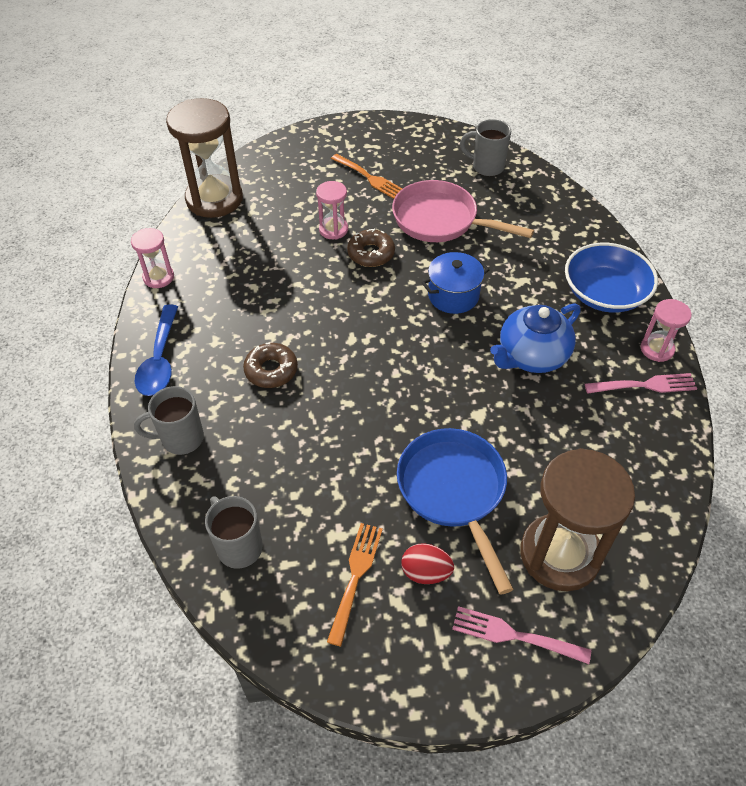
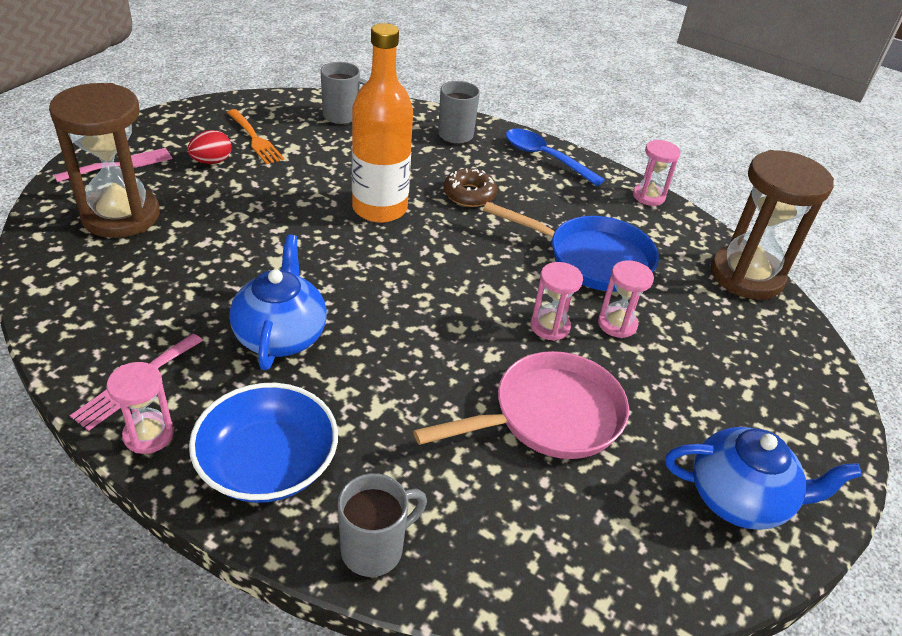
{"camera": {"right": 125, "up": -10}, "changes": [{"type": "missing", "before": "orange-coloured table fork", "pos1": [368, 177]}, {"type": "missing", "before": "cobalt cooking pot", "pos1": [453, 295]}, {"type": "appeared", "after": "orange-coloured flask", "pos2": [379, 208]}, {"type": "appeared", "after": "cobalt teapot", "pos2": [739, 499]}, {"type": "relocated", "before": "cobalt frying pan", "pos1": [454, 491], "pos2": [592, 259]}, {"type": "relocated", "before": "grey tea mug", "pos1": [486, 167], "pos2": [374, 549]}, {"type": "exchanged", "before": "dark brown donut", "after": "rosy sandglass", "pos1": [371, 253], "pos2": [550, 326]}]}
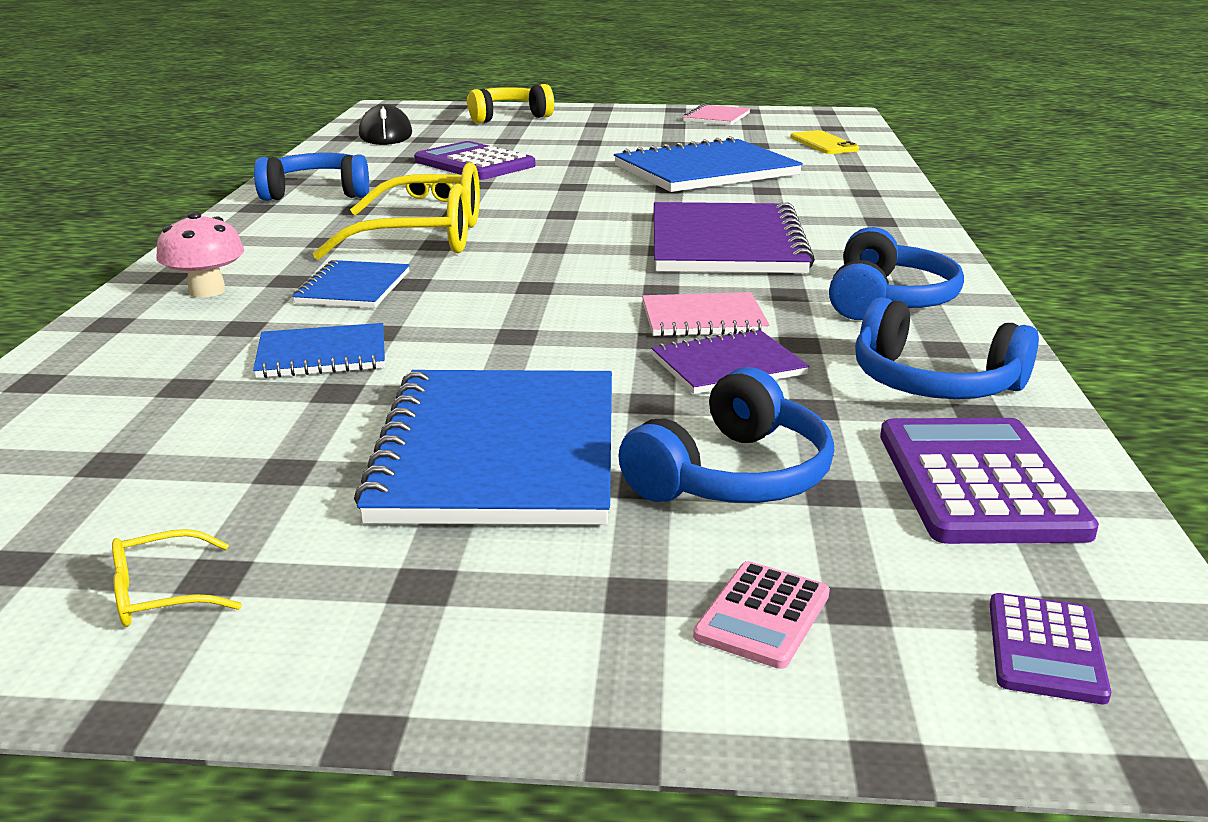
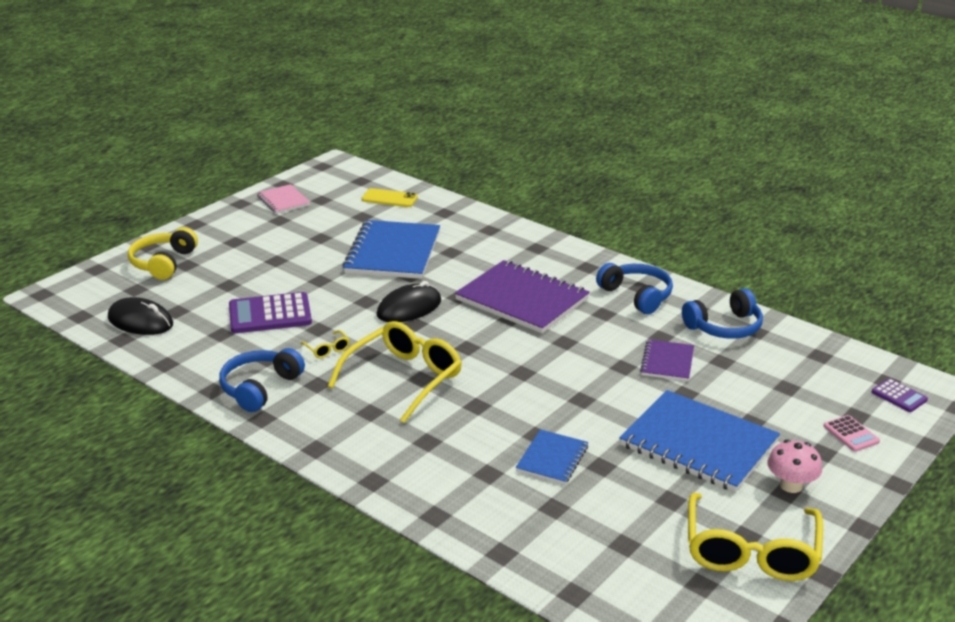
{"camera": {"right": -55, "up": 5}, "changes": [{"type": "missing", "before": "cobalt notebook", "pos1": [353, 288]}, {"type": "missing", "before": "cobalt headset", "pos1": [733, 476]}, {"type": "missing", "before": "rosy notebook", "pos1": [703, 318]}, {"type": "missing", "before": "purple pocket calculator", "pos1": [979, 482]}, {"type": "appeared", "after": "black computer mouse", "pos2": [409, 308]}, {"type": "relocated", "before": "rosy mushroom", "pos1": [207, 291], "pos2": [791, 485]}, {"type": "size", "before": "bright yellow spectacles", "pos1": [163, 594], "pos2": [751, 550], "scale": 2.49}]}
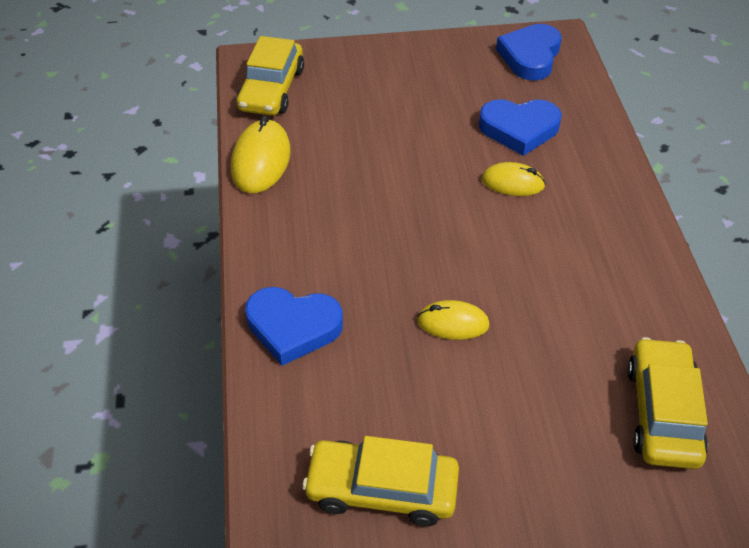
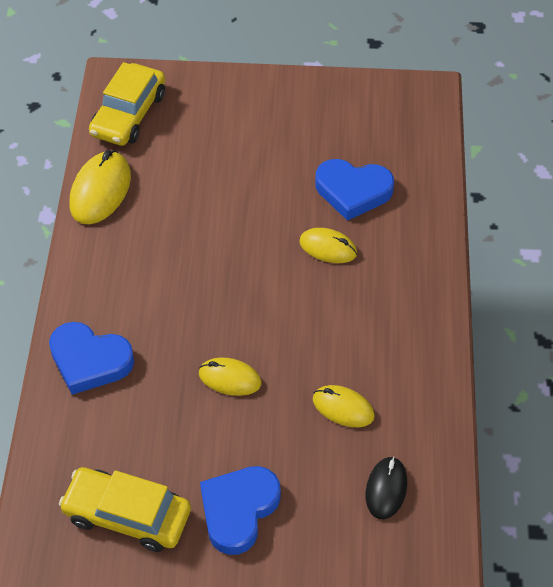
{"camera": {"right": 10, "up": 5}, "changes": [{"type": "appeared", "after": "bright yellow computer mouse", "pos2": [343, 408]}, {"type": "relocated", "before": "cobalt heart shape", "pos1": [530, 56], "pos2": [238, 510]}, {"type": "exchanged", "before": "bright yellow automobile", "after": "black computer mouse", "pos1": [662, 412], "pos2": [386, 489]}]}
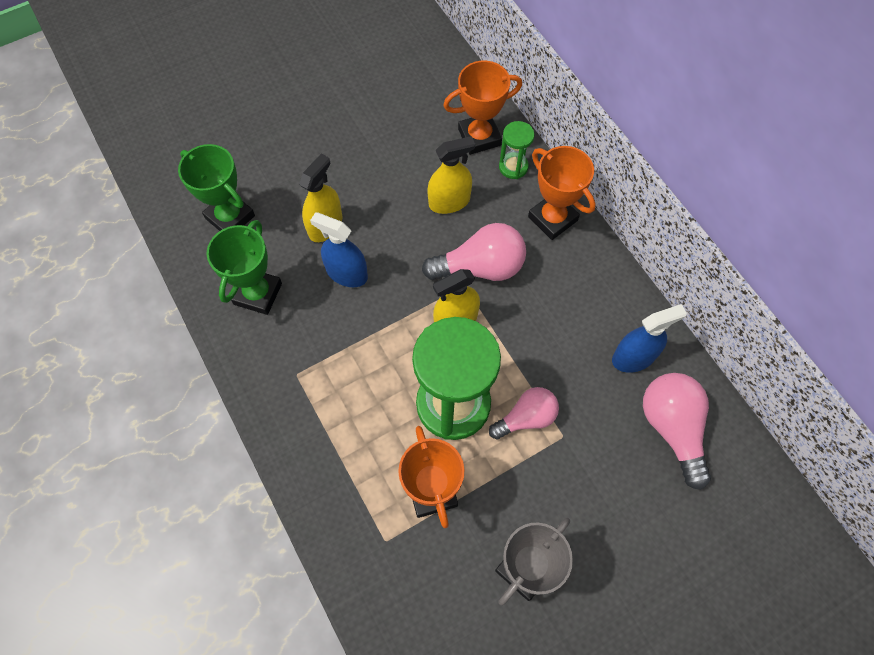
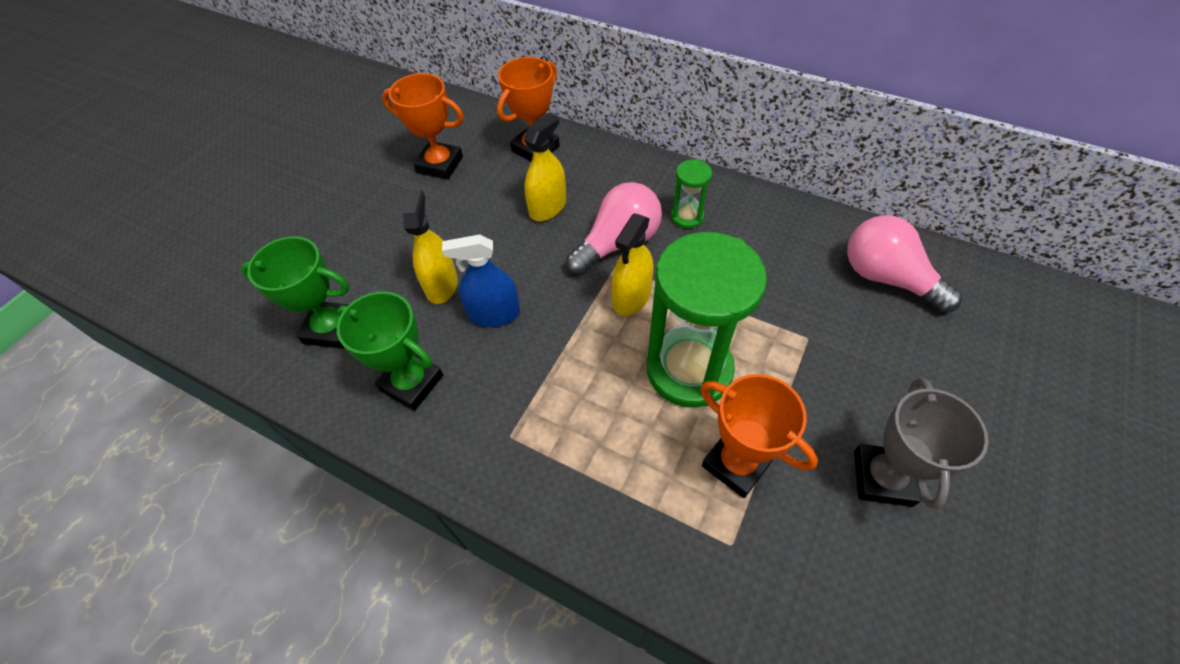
{"camera": {"right": -30, "up": -10}, "changes": [{"type": "missing", "before": "rosy light bulb", "pos1": [526, 418]}, {"type": "missing", "before": "cobalt spray cleaner", "pos1": [633, 357]}, {"type": "relocated", "before": "leaf-green sandglass", "pos1": [513, 167], "pos2": [687, 217]}, {"type": "relocated", "before": "orange-coloured prize cup", "pos1": [552, 218], "pos2": [440, 164]}, {"type": "spun", "before": "leaf-green prize cup", "pos1": [258, 294], "pos2": [411, 383], "turn": -45}]}
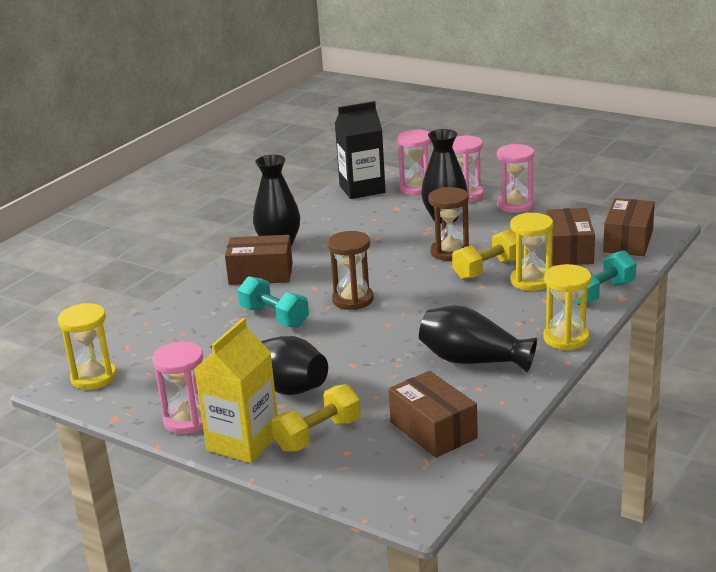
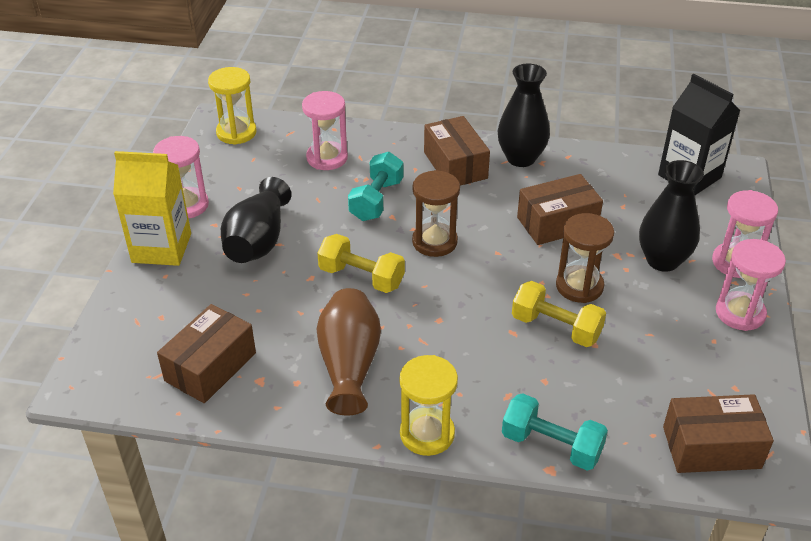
{"camera": {"right": 65, "up": 15}, "changes": [{"type": "missing", "before": "bright yellow sandglass", "pos1": [531, 281]}, {"type": "relocated", "before": "bright yellow free weight", "pos1": [318, 435], "pos2": [361, 277]}, {"type": "relocated", "before": "rosy sandglass", "pos1": [417, 188], "pos2": [327, 158]}, {"type": "relocated", "before": "dark brown package", "pos1": [569, 251], "pos2": [557, 223]}, {"type": "colour", "before": "black tall vase", "after": "dark brown tall vase", "pos1": [473, 361], "pos2": [349, 364]}]}
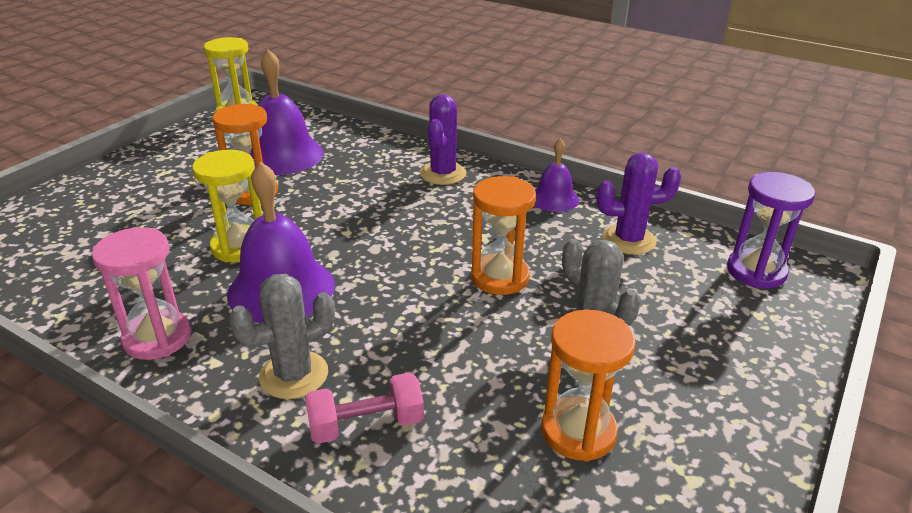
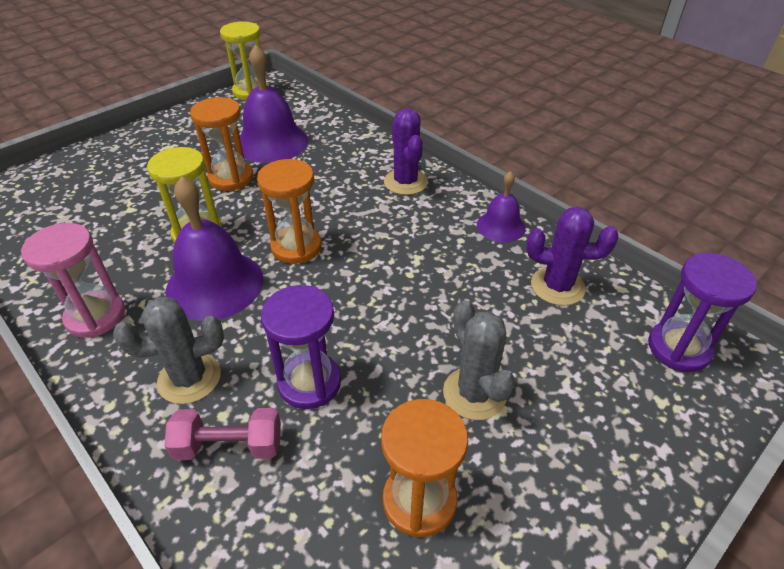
{"camera": {"right": 15, "up": 10}, "changes": [{"type": "appeared", "after": "purple sandglass", "pos2": [309, 383]}, {"type": "relocated", "before": "orange-coloured sandglass", "pos1": [499, 277], "pos2": [296, 247]}, {"type": "spun", "before": "purple prickly plant", "pos1": [443, 174], "pos2": [405, 182], "turn": -45}]}
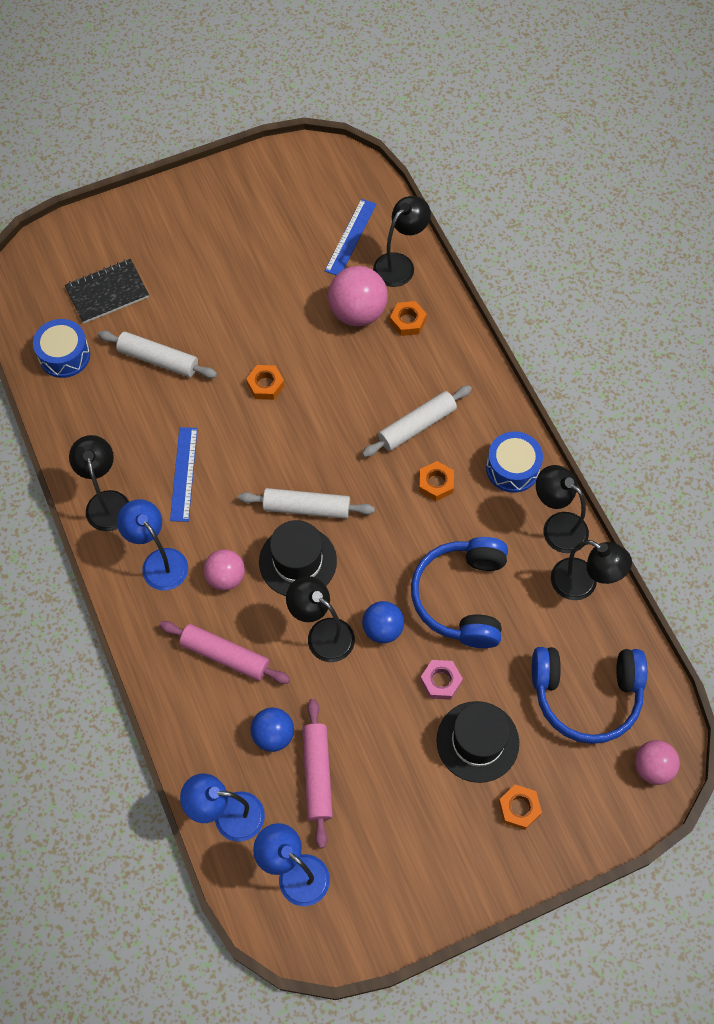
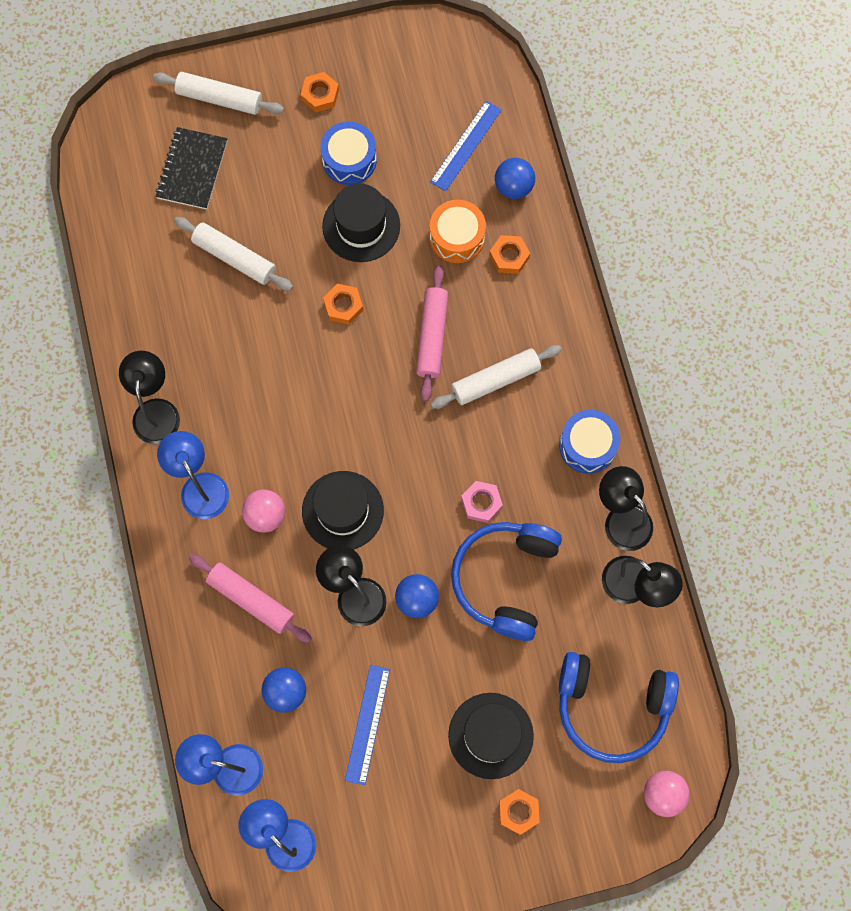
{"camera": {"right": 10, "up": 10}, "changes": [{"type": "appeared", "after": "black top hat", "pos2": [361, 226]}, {"type": "relocated", "before": "cobalt snare drum", "pos1": [64, 355], "pos2": [349, 160]}, {"type": "relocated", "before": "cobalt measuring stick", "pos1": [184, 474], "pos2": [367, 724]}, {"type": "relocated", "before": "white pastry roller", "pos1": [306, 508], "pos2": [219, 98]}, {"type": "relocated", "before": "rosy pastry roller", "pos1": [317, 774], "pos2": [432, 336]}, {"type": "relocated", "before": "orange-coloured hexagon nut", "pos1": [436, 483], "pos2": [320, 95]}, {"type": "relocated", "before": "rosy hexagon nut", "pos1": [441, 681], "pos2": [481, 503]}, {"type": "exchanged", "before": "rosy ball", "after": "orange-coloured snare drum", "pos1": [357, 312], "pos2": [457, 237]}, {"type": "exchanged", "before": "black reading lamp", "after": "cobalt ball", "pos1": [400, 264], "pos2": [513, 187]}, {"type": "spun", "before": "black notebook", "pos1": [107, 292], "pos2": [192, 170], "turn": -60}]}
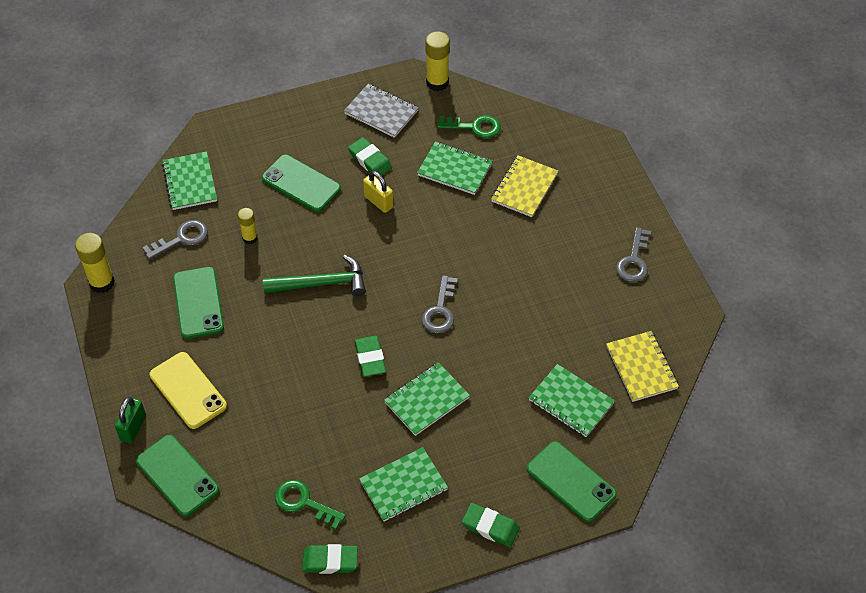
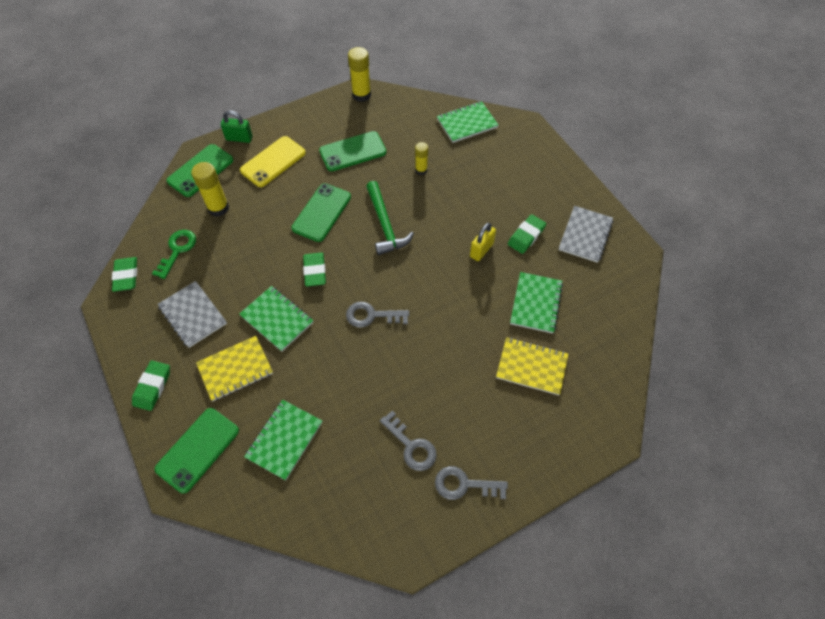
{"camera": {"right": 80, "up": 5}, "changes": [{"type": "missing", "before": "leaf-green latchkey", "pos1": [474, 127]}, {"type": "relocated", "before": "grey latchkey", "pos1": [181, 239], "pos2": [411, 446]}, {"type": "relocated", "before": "leaf-green phone", "pos1": [301, 183], "pos2": [322, 212]}, {"type": "relocated", "before": "bright yellow glue", "pos1": [437, 82], "pos2": [218, 208]}, {"type": "relocated", "before": "bright yellow notebook", "pos1": [641, 367], "pos2": [235, 369]}, {"type": "colour", "before": "leaf-green notebook", "after": "grey notebook", "pos1": [403, 485], "pos2": [193, 315]}, {"type": "spun", "before": "leaf-green gum eraser", "pos1": [370, 358], "pos2": [315, 271], "turn": -75}]}
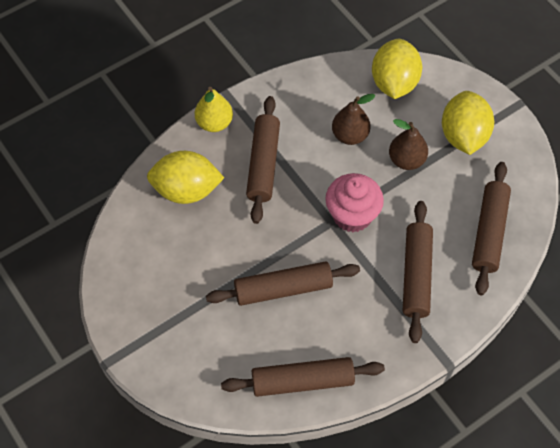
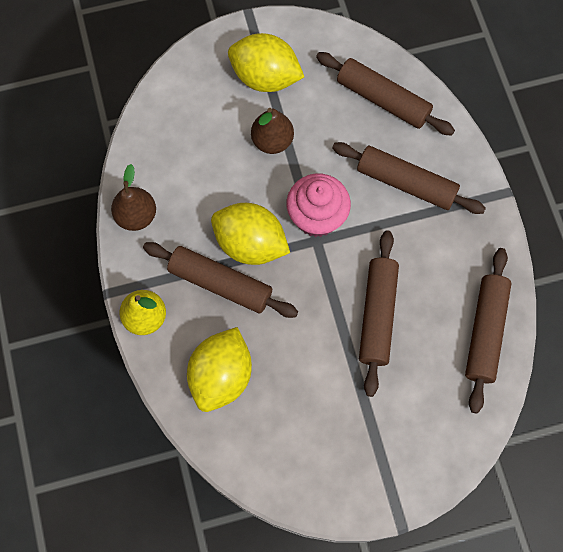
{"camera": {"right": -70, "up": 10}, "changes": [{"type": "relocated", "before": "dark brown pear fruit", "pos1": [350, 135], "pos2": [136, 216]}, {"type": "relocated", "before": "bright yellow citrus fruit", "pos1": [394, 83], "pos2": [250, 244]}]}
